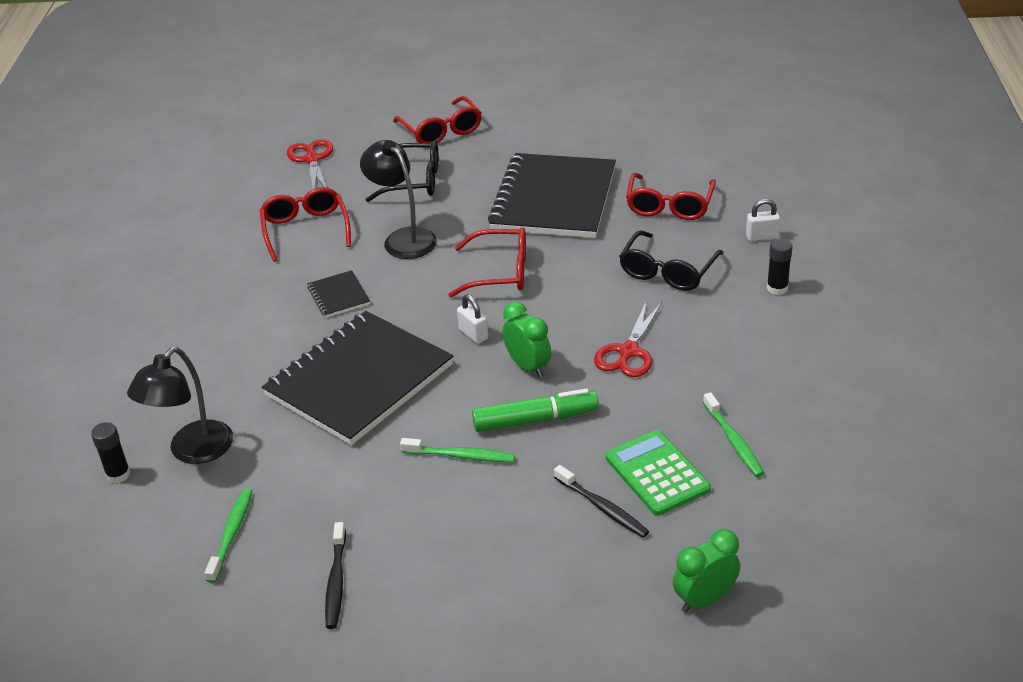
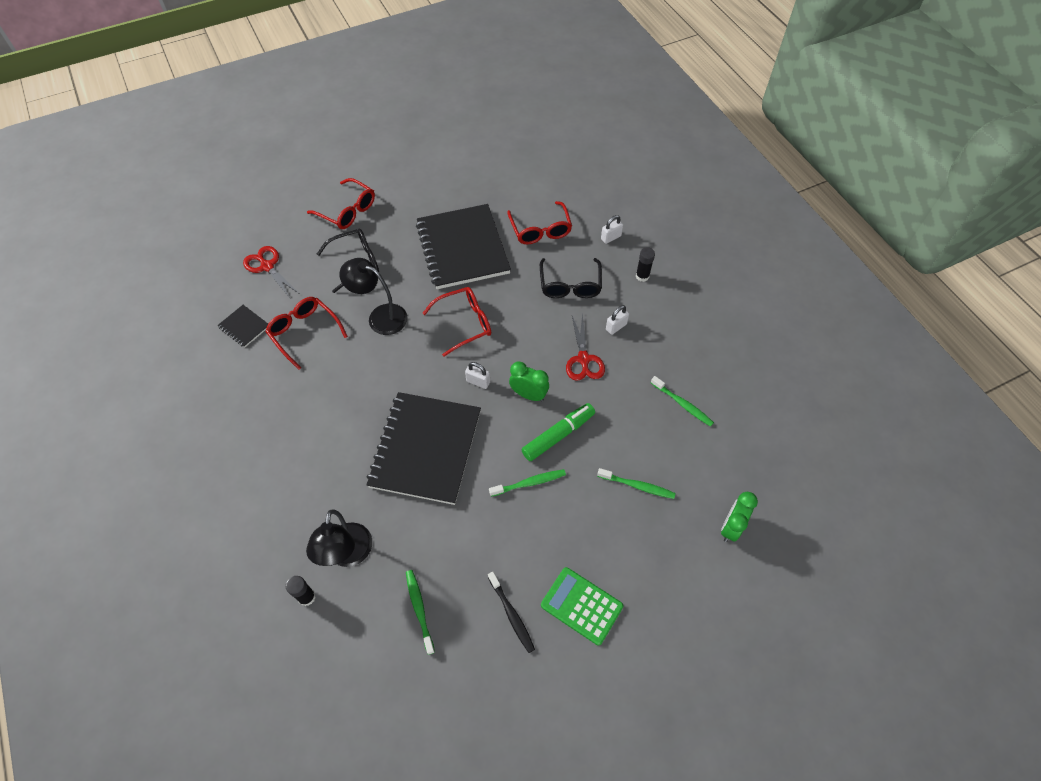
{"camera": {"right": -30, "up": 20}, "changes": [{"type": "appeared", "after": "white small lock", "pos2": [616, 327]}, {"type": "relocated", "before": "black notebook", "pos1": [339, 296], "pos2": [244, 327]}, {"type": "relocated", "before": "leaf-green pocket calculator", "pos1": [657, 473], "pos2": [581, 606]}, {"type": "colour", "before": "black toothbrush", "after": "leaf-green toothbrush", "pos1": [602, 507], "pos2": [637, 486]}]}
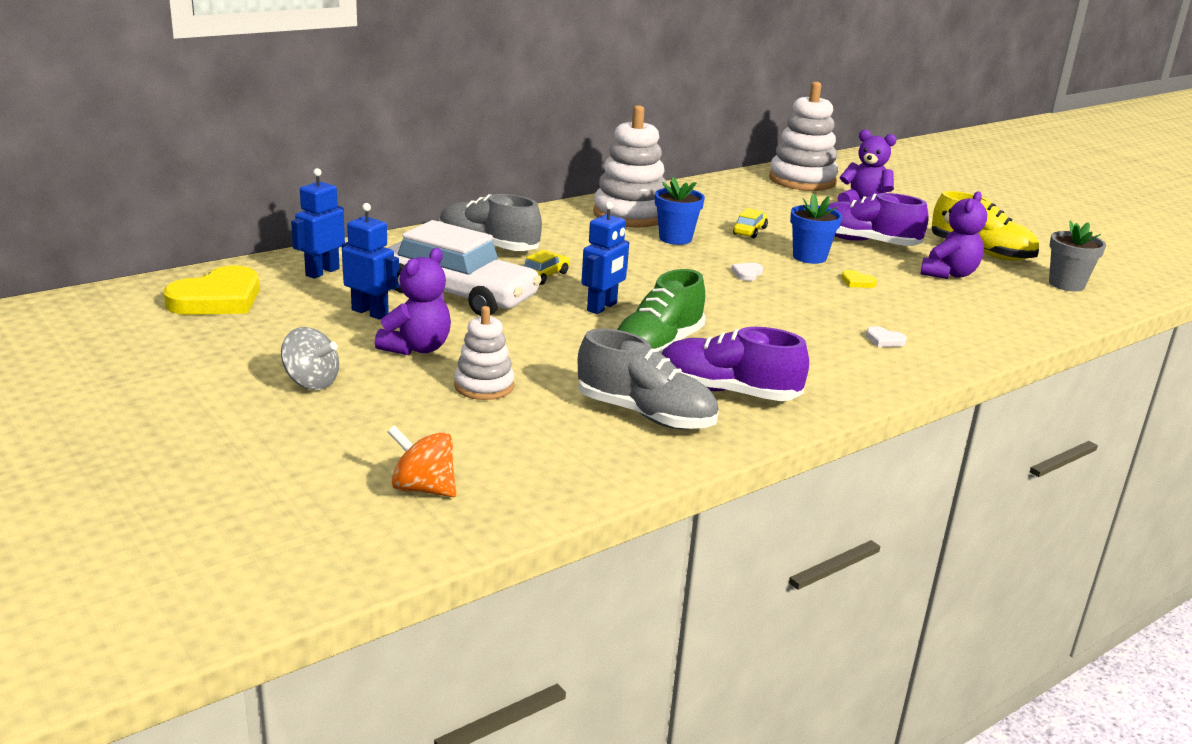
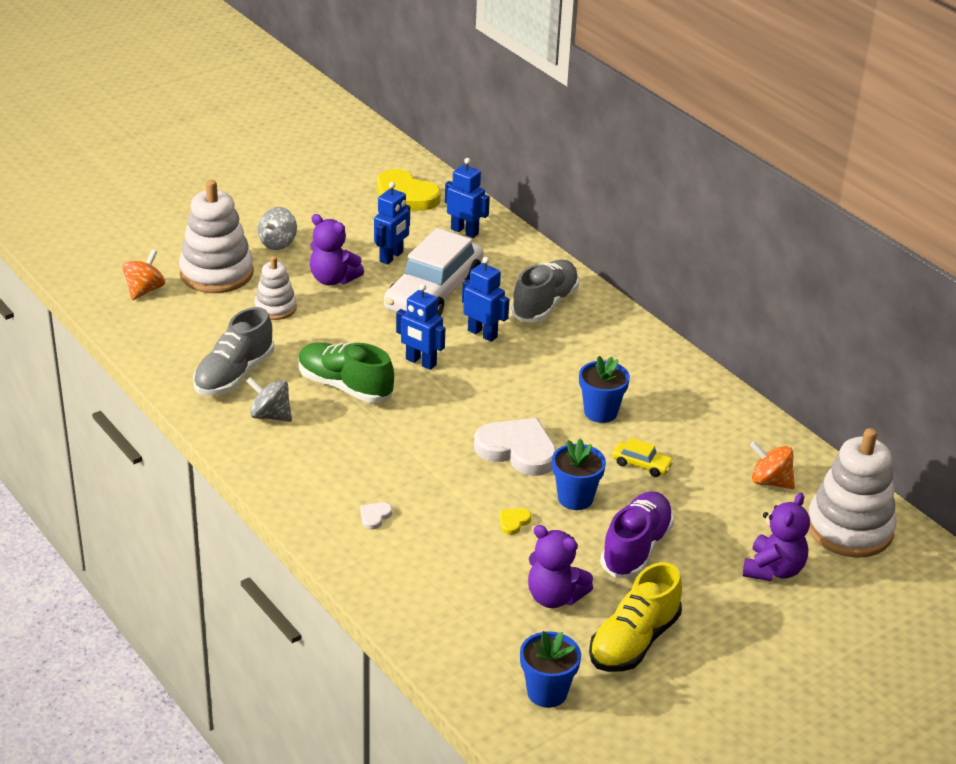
{"camera": {"right": 90, "up": 10}, "changes": [{"type": "appeared", "after": "orange-coloured whirligig", "pos2": [770, 481]}, {"type": "relocated", "before": "white stacking toy", "pos1": [630, 215], "pos2": [216, 273]}, {"type": "exchanged", "before": "bright yellow automobile", "after": "cobalt robot", "pos1": [544, 276], "pos2": [482, 334]}, {"type": "exchanged", "before": "purple shoe", "after": "grey whirligig", "pos1": [727, 392], "pos2": [270, 415]}, {"type": "colour", "before": "grey plant pot", "after": "cobalt plant pot", "pos1": [1066, 284], "pos2": [547, 692]}, {"type": "size", "before": "white heart shape", "pos1": [747, 273], "pos2": [517, 450], "scale": 2.44}]}
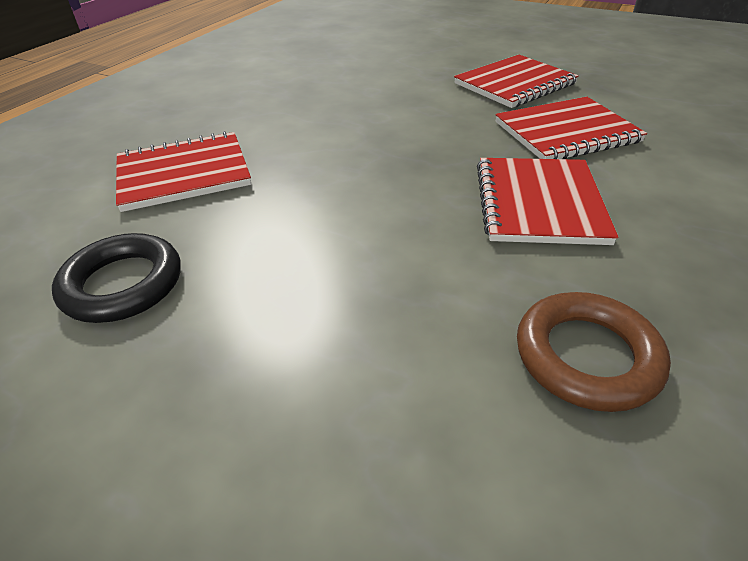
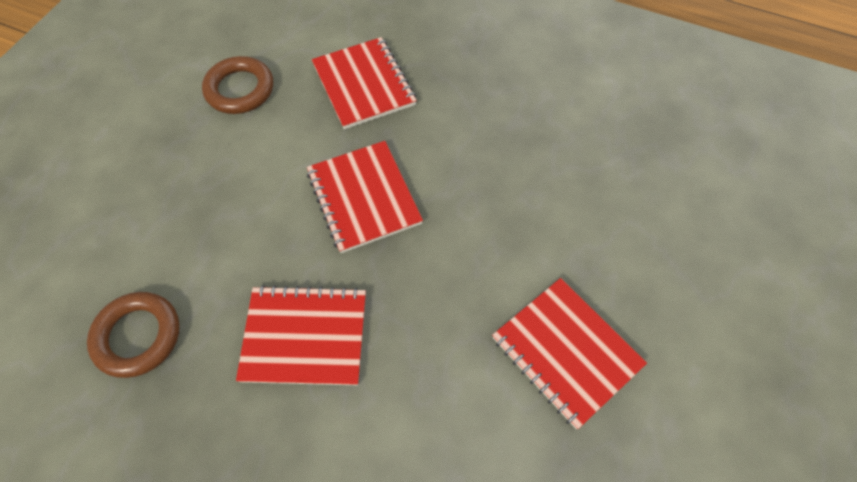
{"camera": {"right": 85, "up": 20}, "changes": [{"type": "relocated", "before": "crimson notebook", "pos1": [566, 132], "pos2": [363, 197]}, {"type": "colour", "before": "black torus", "after": "dark brown torus", "pos1": [123, 284], "pos2": [240, 89]}]}
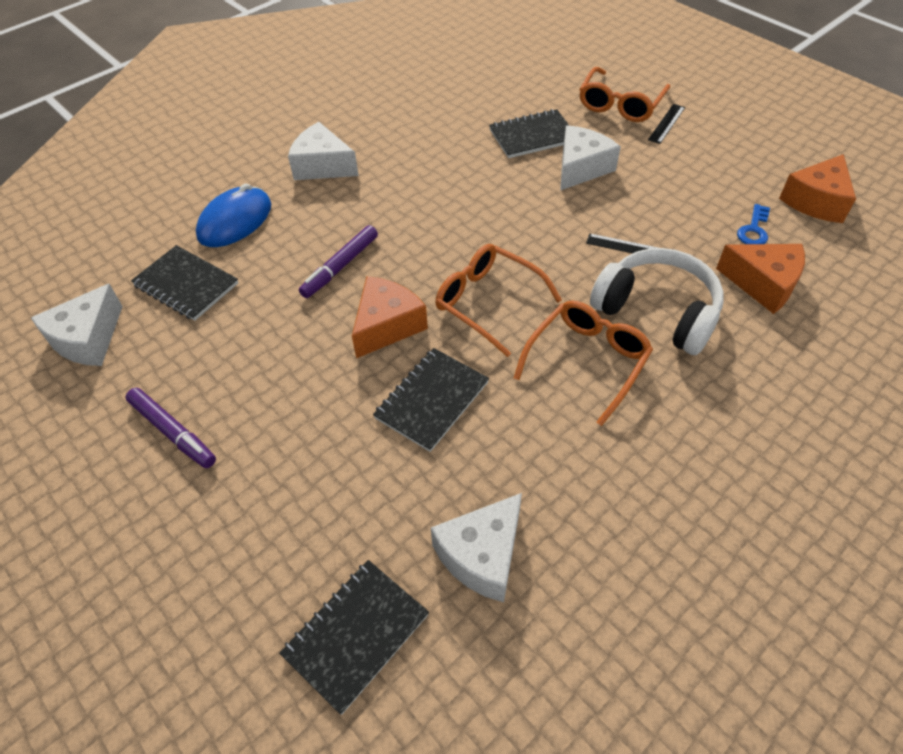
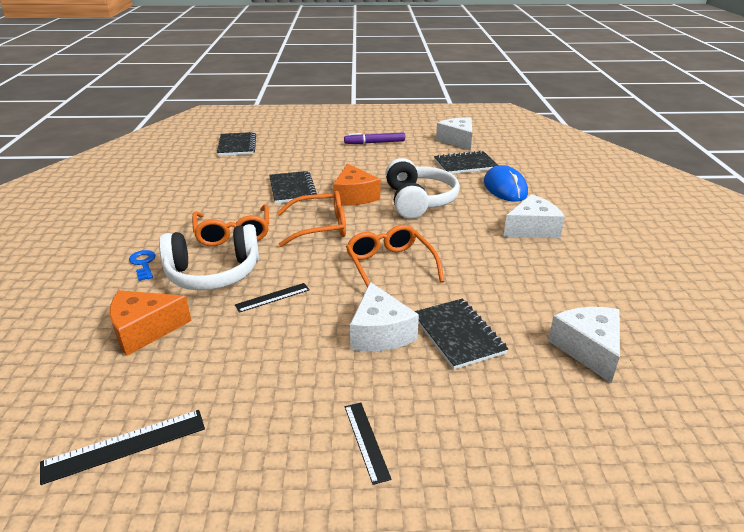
{"camera": {"right": 130, "up": -20}, "changes": [{"type": "relocated", "before": "white piece of cheese", "pos1": [482, 555], "pos2": [588, 349]}, {"type": "relocated", "before": "orange-coloured spectacles", "pos1": [620, 104], "pos2": [390, 266]}, {"type": "relocated", "before": "cobalt latchkey", "pos1": [754, 230], "pos2": [143, 264]}, {"type": "exchanged", "before": "purple marker", "after": "white headset", "pos1": [341, 266], "pos2": [418, 201]}, {"type": "exchanged", "before": "orange-coloured piece of cheese", "after": "black measuring stick", "pos1": [816, 201], "pos2": [125, 445]}, {"type": "spun", "before": "black notebook", "pos1": [532, 136], "pos2": [458, 335], "turn": -45}]}
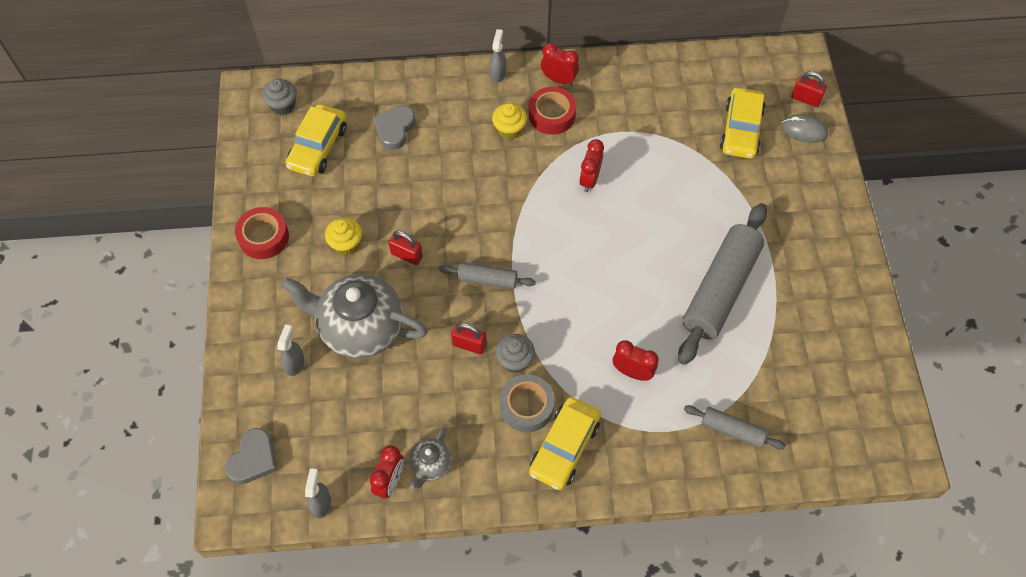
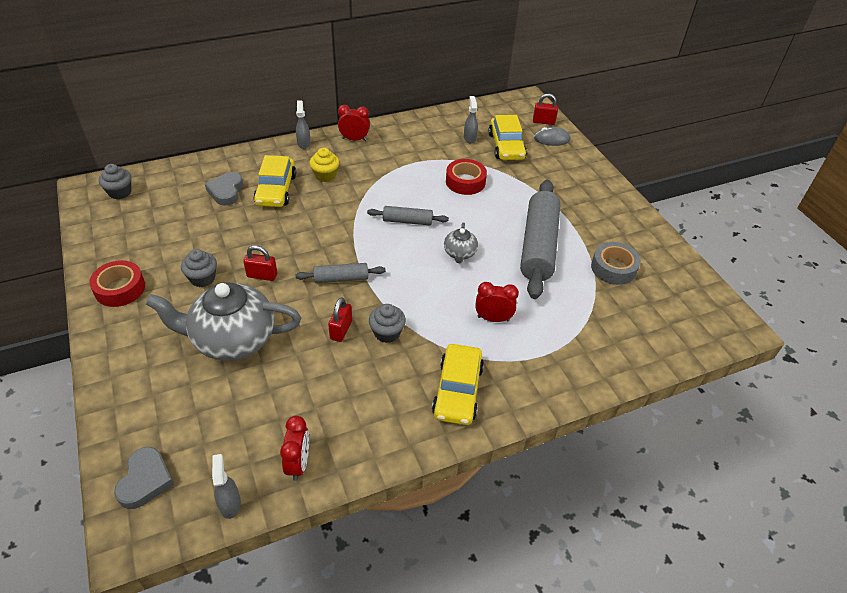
{"camera": {"right": -20, "up": -15}, "changes": [{"type": "missing", "before": "crimson bedside clock", "pos1": [589, 180]}, {"type": "relocated", "before": "grey spray cleaner", "pos1": [295, 363], "pos2": [469, 138]}, {"type": "relocated", "before": "bright yellow automobile", "pos1": [318, 147], "pos2": [276, 190]}, {"type": "relocated", "before": "grey teapot", "pos1": [430, 465], "pos2": [459, 253]}, {"type": "relocated", "before": "grey tape", "pos1": [526, 406], "pos2": [613, 268]}, {"type": "relocated", "before": "crimson tape", "pos1": [552, 115], "pos2": [465, 182]}, {"type": "relocated", "before": "grey pastry roller", "pos1": [732, 430], "pos2": [407, 221]}, {"type": "colour", "before": "bright yellow cupcake", "after": "grey cupcake", "pos1": [346, 244], "pos2": [202, 278]}, {"type": "spun", "before": "crimson small lock", "pos1": [469, 345], "pos2": [341, 330], "turn": -75}]}
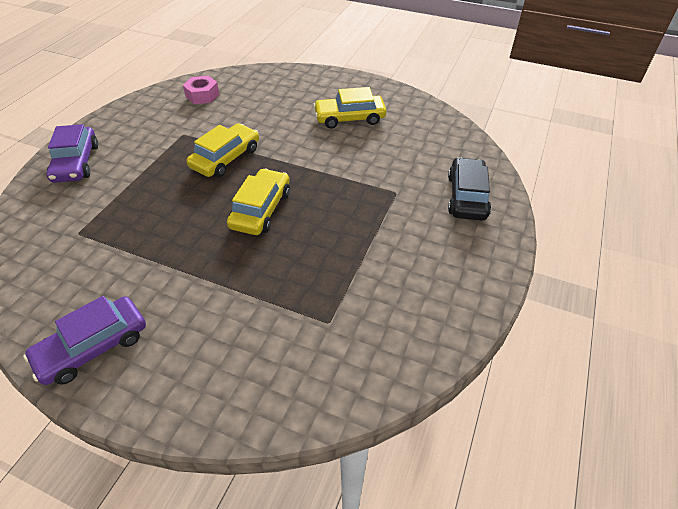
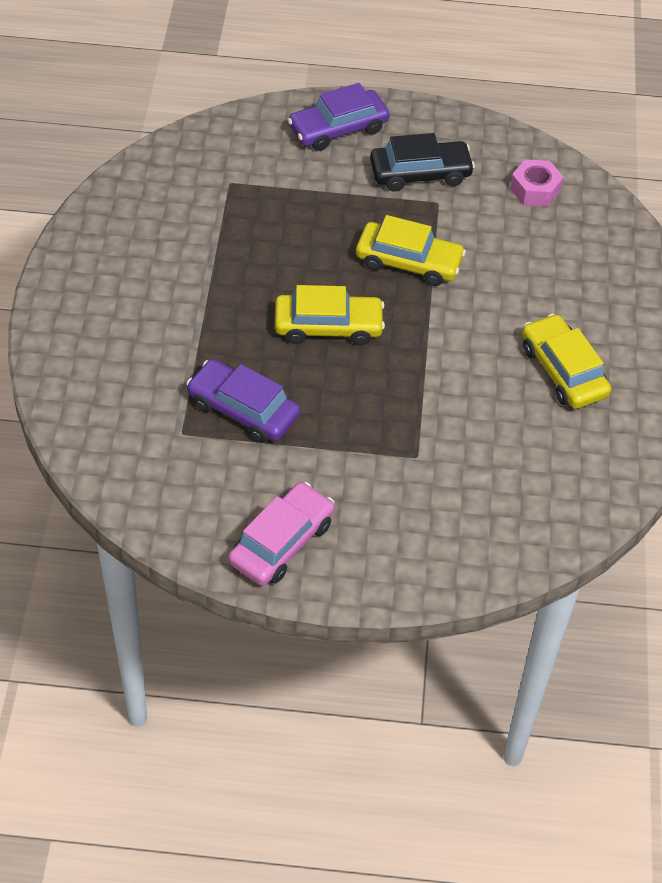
{"camera": {"right": 70, "up": 5}, "changes": [{"type": "appeared", "after": "rosy automobile", "pos2": [282, 542]}, {"type": "relocated", "before": "purple automobile", "pos1": [93, 347], "pos2": [243, 409]}, {"type": "relocated", "before": "black automobile", "pos1": [467, 196], "pos2": [420, 173]}]}
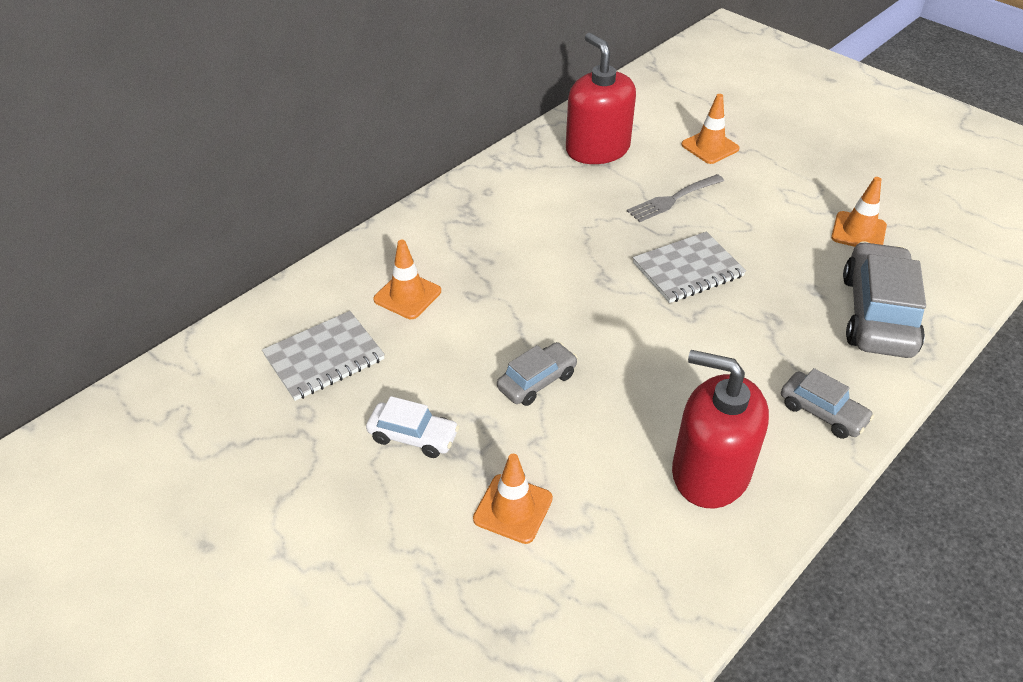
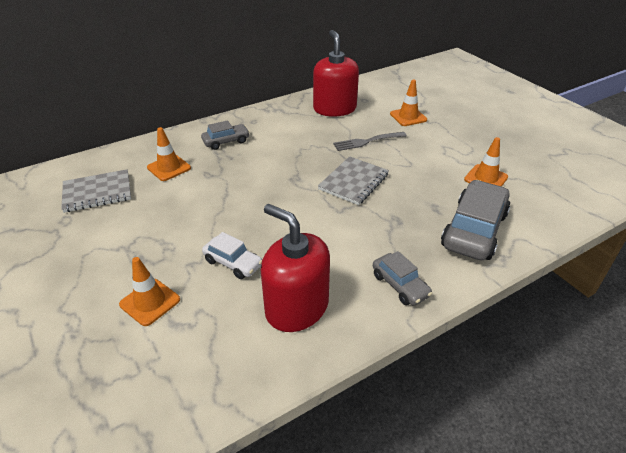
{"camera": {"right": 15, "up": -5}, "changes": [{"type": "relocated", "before": "white automobile", "pos1": [413, 436], "pos2": [233, 263]}, {"type": "relocated", "before": "grey automobile", "pos1": [537, 381], "pos2": [226, 141]}, {"type": "spun", "before": "grey notebook", "pos1": [688, 270], "pos2": [354, 182], "turn": -45}]}
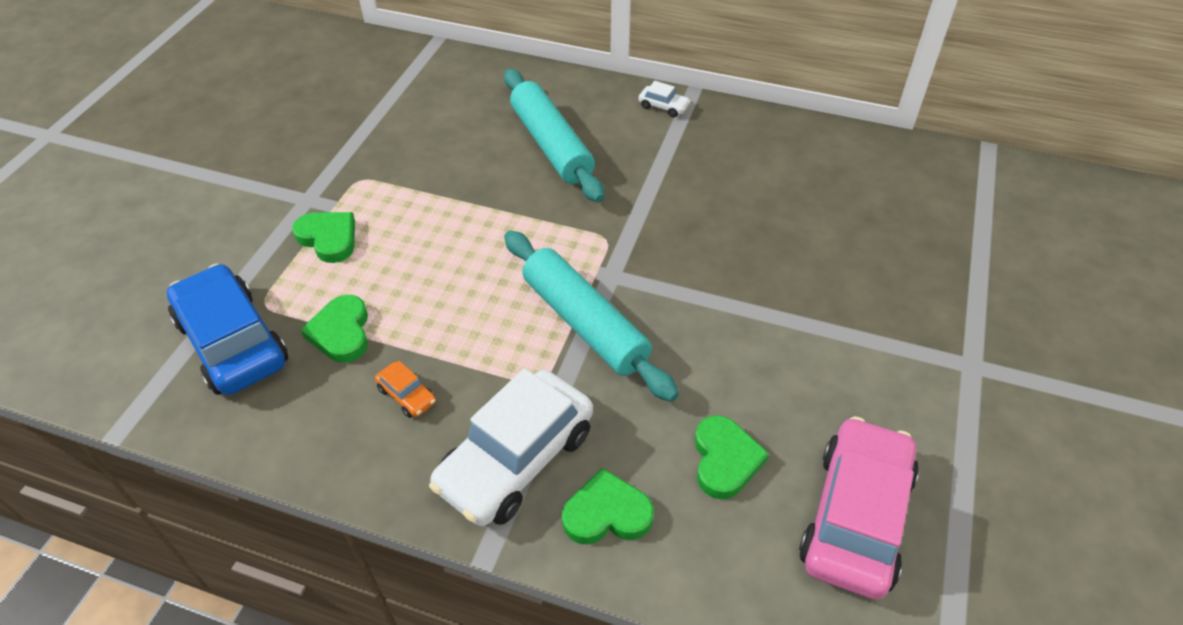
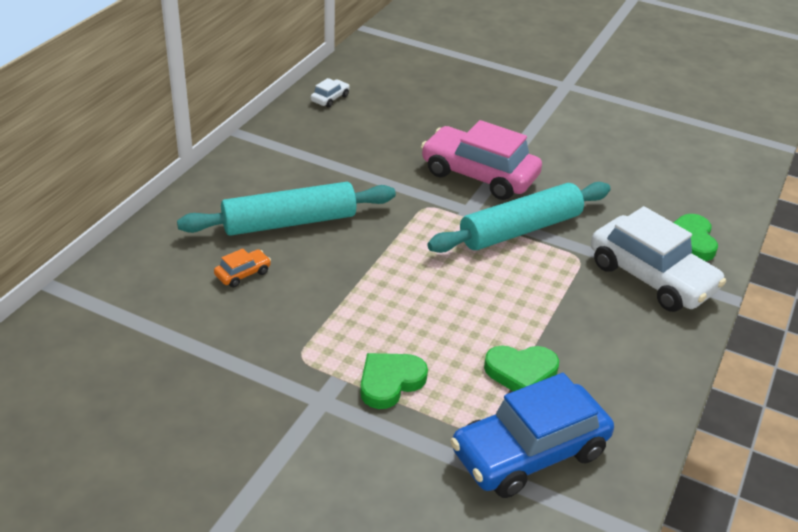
{"camera": {"right": -85, "up": -10}, "changes": [{"type": "missing", "before": "leaf-green heart shape", "pos1": [725, 460]}, {"type": "relocated", "before": "orange-coloured automobile", "pos1": [407, 395], "pos2": [243, 274]}, {"type": "relocated", "before": "white automobile", "pos1": [663, 107], "pos2": [330, 98]}, {"type": "relocated", "before": "rosy automobile", "pos1": [855, 517], "pos2": [479, 175]}]}
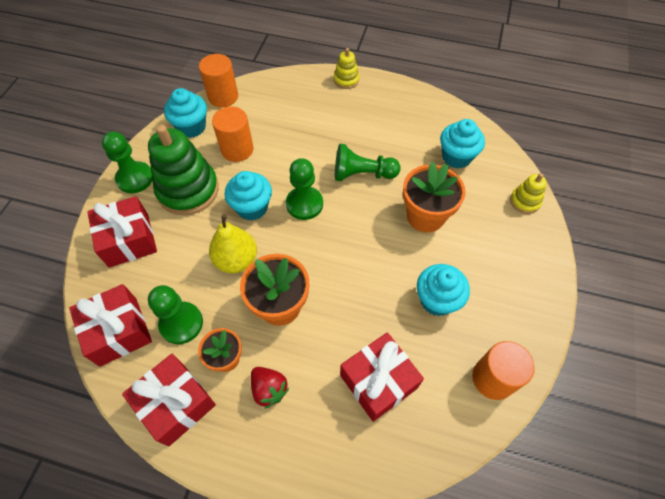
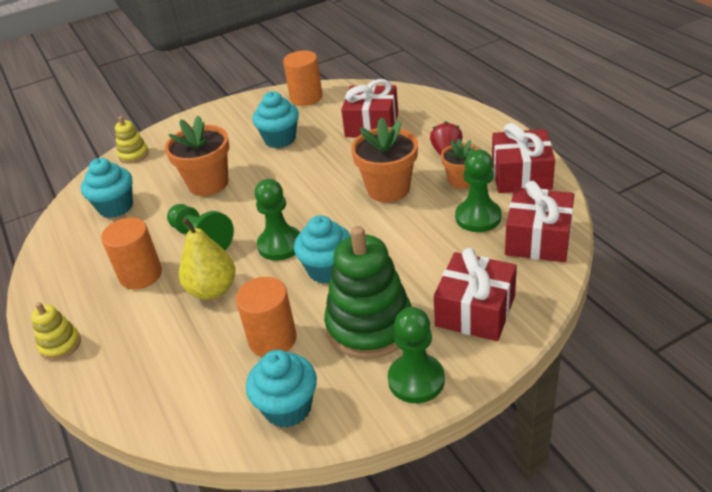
{"camera": {"right": -130, "up": -20}, "changes": [{"type": "relocated", "before": "orange-coloured cylinder", "pos1": [223, 97], "pos2": [141, 275]}, {"type": "relocated", "before": "bright yellow pear fruit", "pos1": [236, 260], "pos2": [212, 290]}]}
